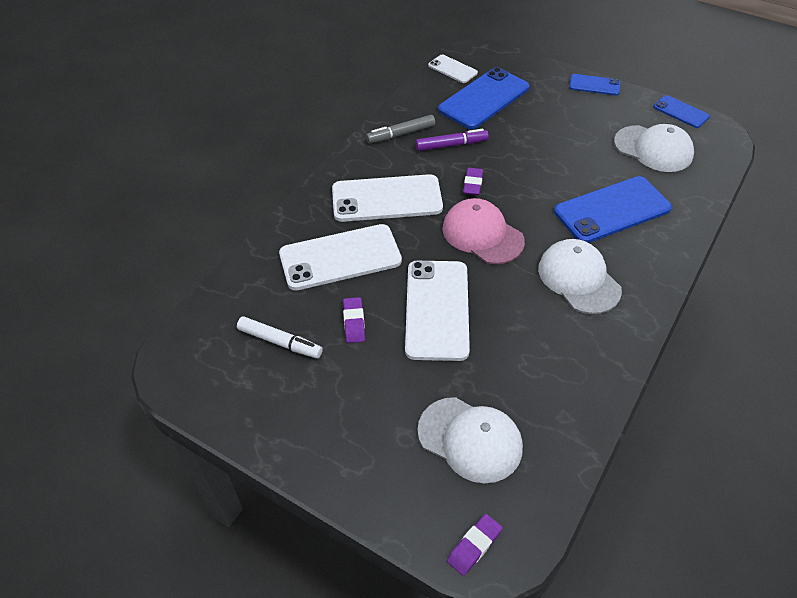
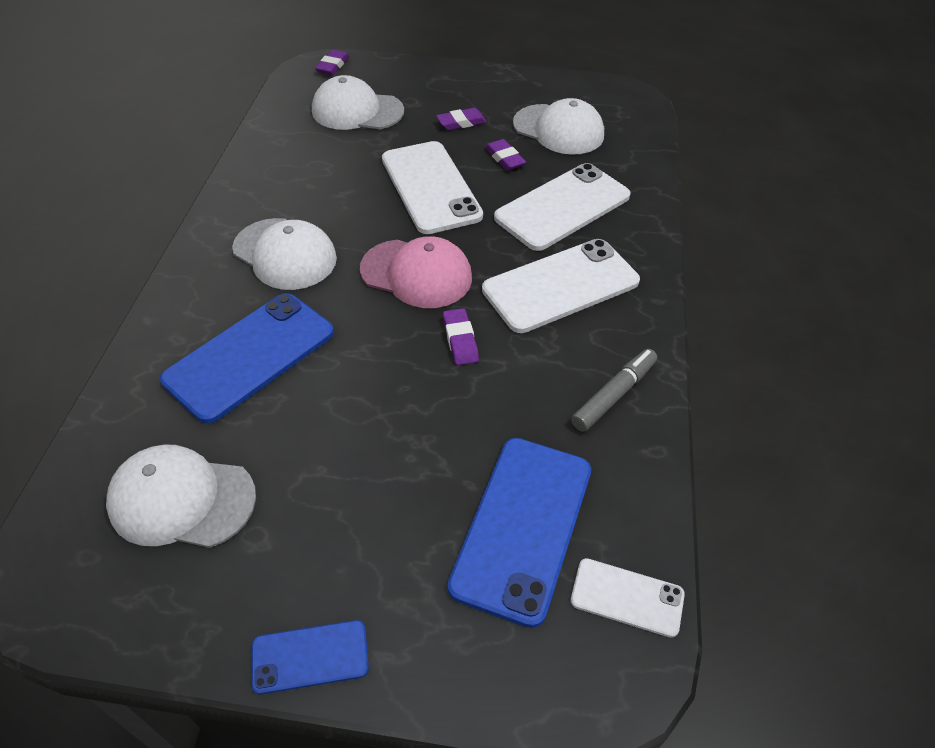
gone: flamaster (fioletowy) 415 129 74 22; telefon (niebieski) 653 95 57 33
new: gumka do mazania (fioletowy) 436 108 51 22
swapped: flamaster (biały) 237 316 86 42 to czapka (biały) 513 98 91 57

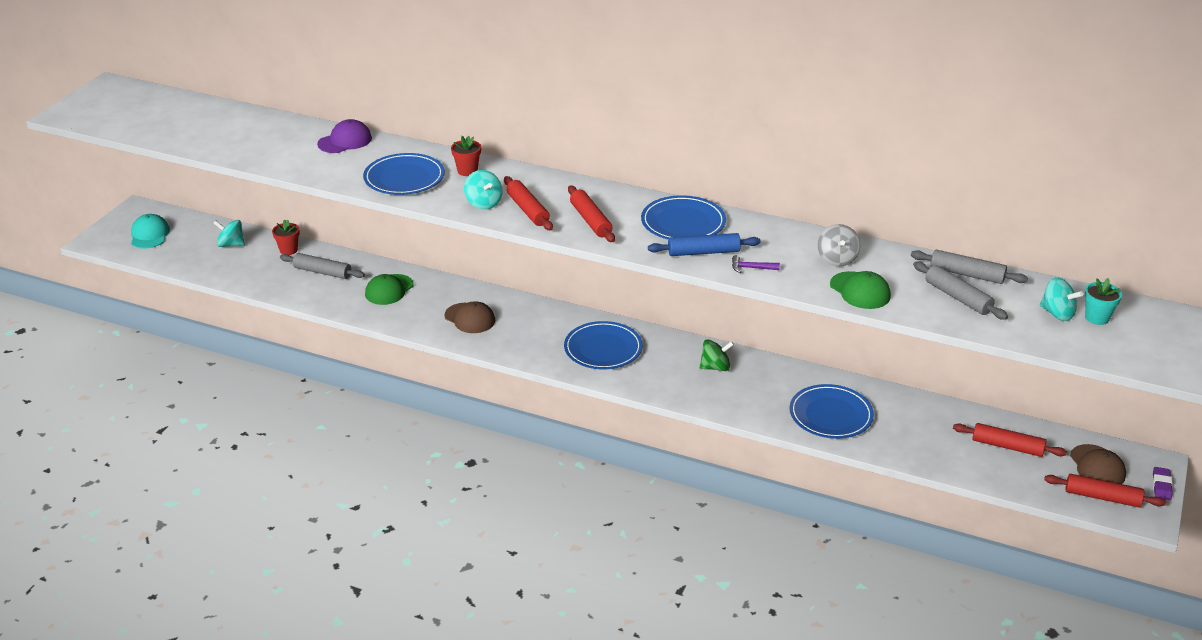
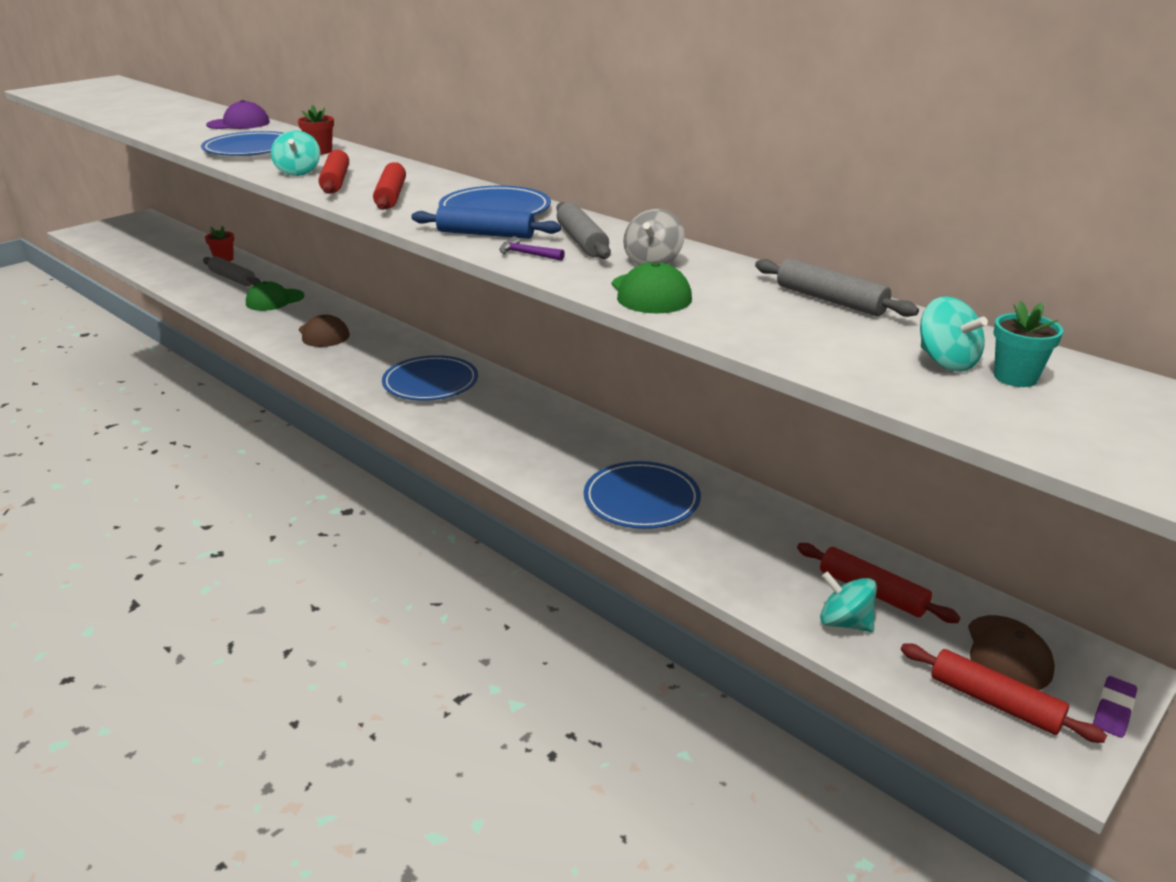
gone: czapka (turkusowy) 131 214 39 35; bączek (zielony) 700 339 34 32
shifted: wałek do ciasta (szary) 913 261 95 59 to 557 202 54 57; bączek (turkusowy) 214 220 31 27 to 820 571 57 61

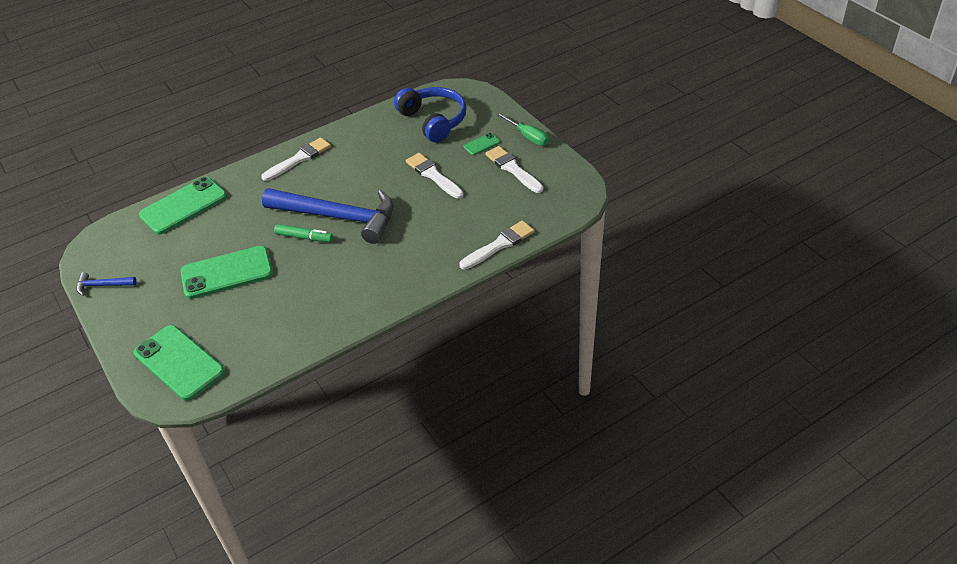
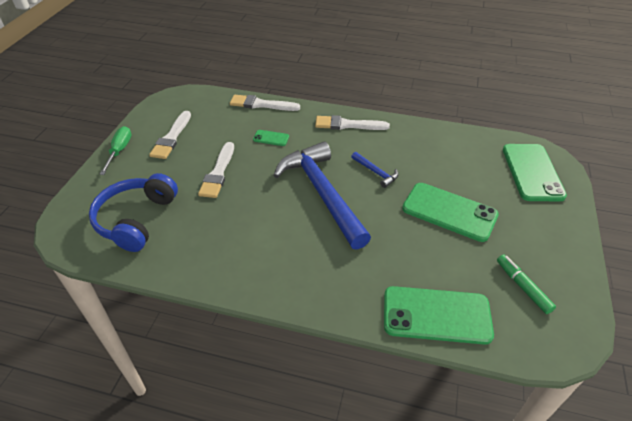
shifted: telefon (zielony) 463 133 37 22 to 253 130 36 16; pędzel (biały) 261 137 70 44 to 315 115 75 15; młotek (niebieski) 76 272 60 24 to 351 152 47 36; flamaster (zielony) 274 224 59 18 to 497 255 59 59

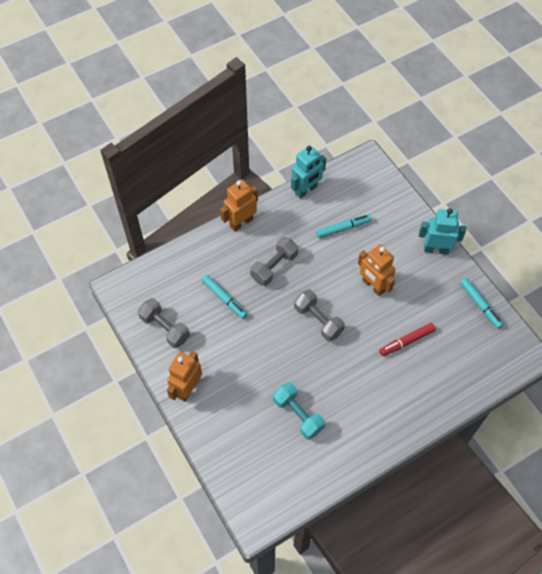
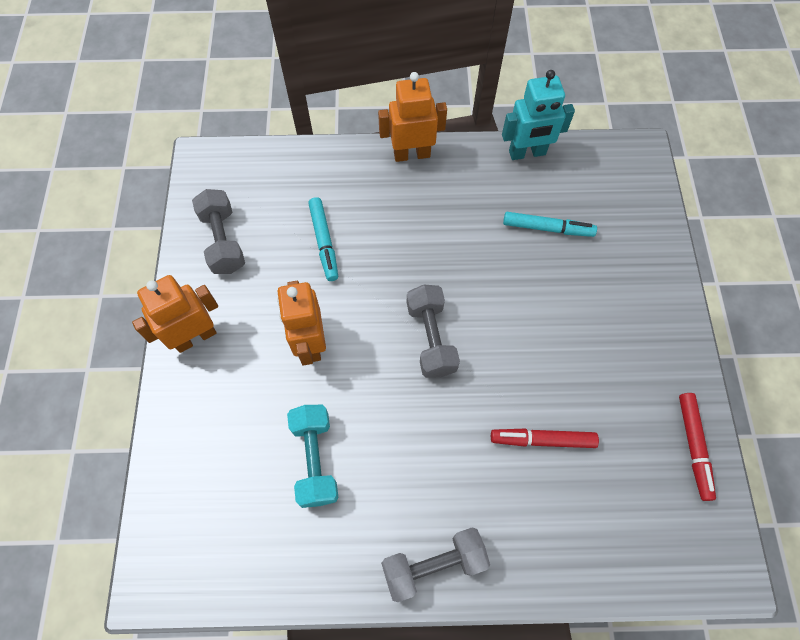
gone: robot (turkusowy) 419 208 47 47
shifted: robot (pomarańczowy) 358 244 37 52 to 277 281 49 85; hantel (szary) 250 237 48 49 to 381 527 109 75
repainted: flamaster (turkusowy) 460 278 44 51 to flamaster (czerwony) 679 393 37 108

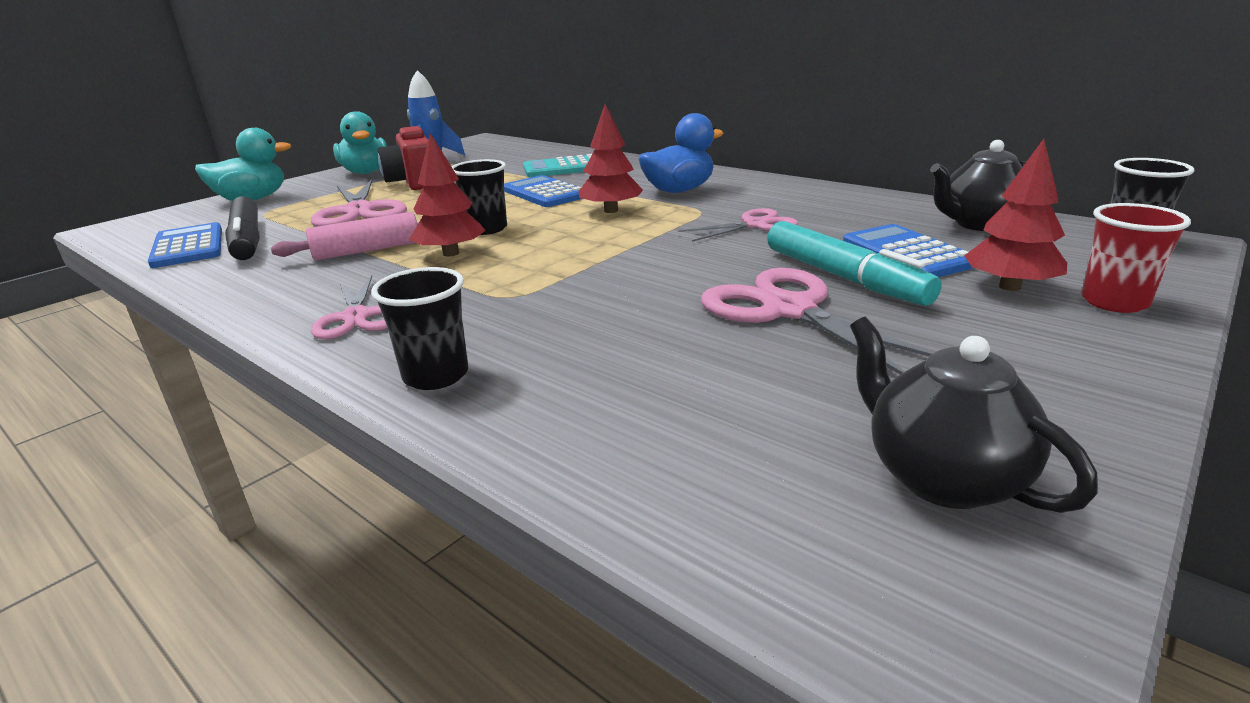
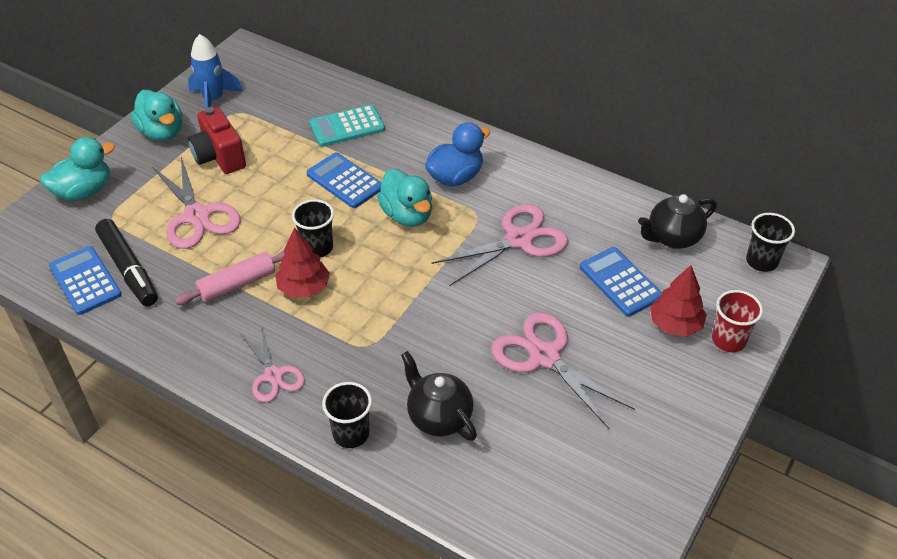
gone: flamaster (turkusowy) 767 221 175 85
shifted: imbryk (czarny) 850 317 248 196 to 401 351 76 90
swapped: drzewko (czerwony) 579 104 64 109 to kaczka (turkusowy) 377 168 55 59
scaled: nożyczki (różowy) 678 208 120 34 = 431 204 137 82 x1.61

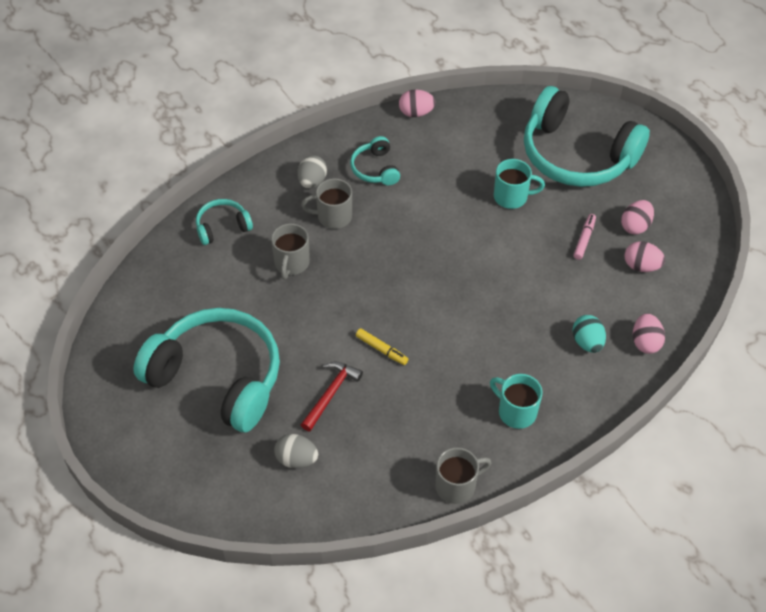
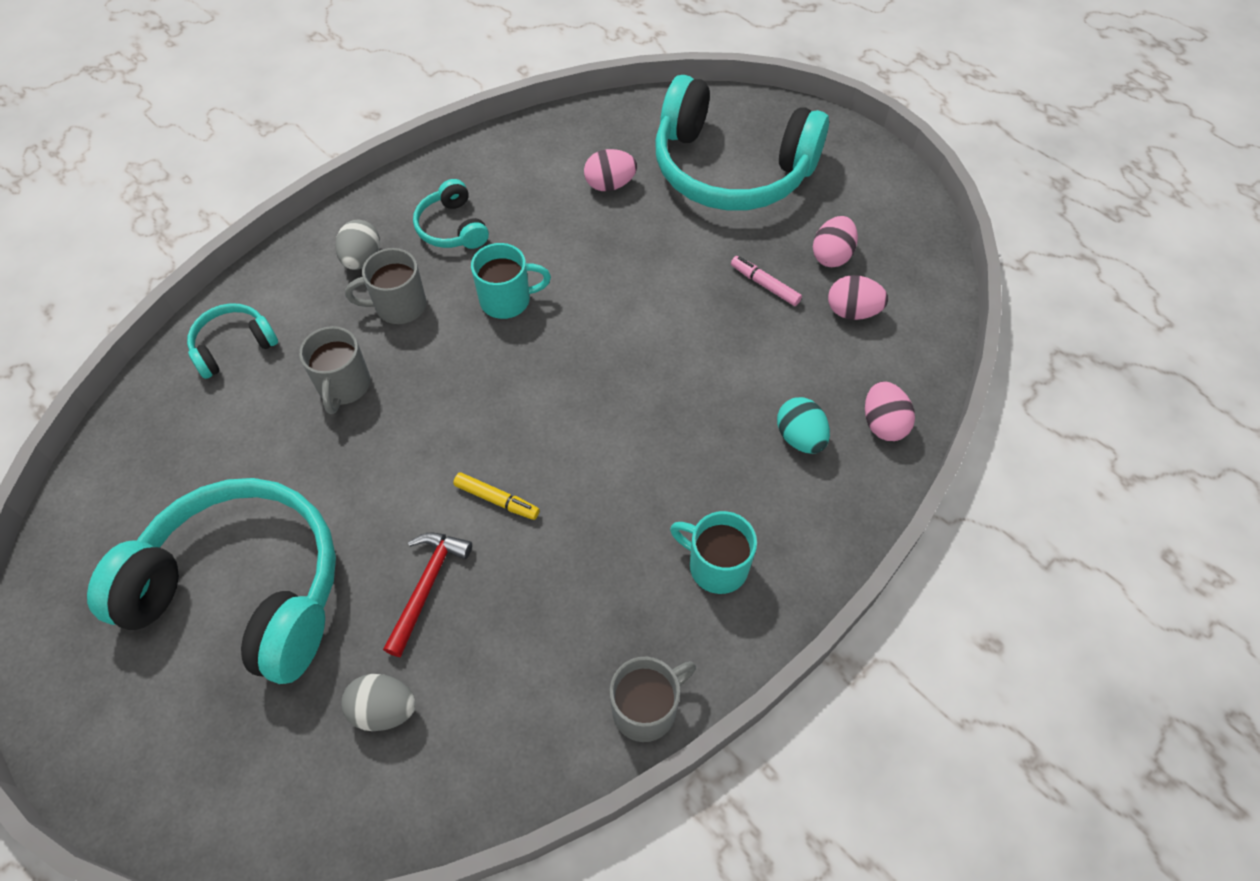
shifted: kubek (turkusowy) 494 159 51 50 to 471 243 80 76; jajko (różowy) 399 89 37 28 to 584 149 53 42
rotated: flamaster (różowy) 574 214 22 46 = 731 256 71 50 60 degrees counterclockwise

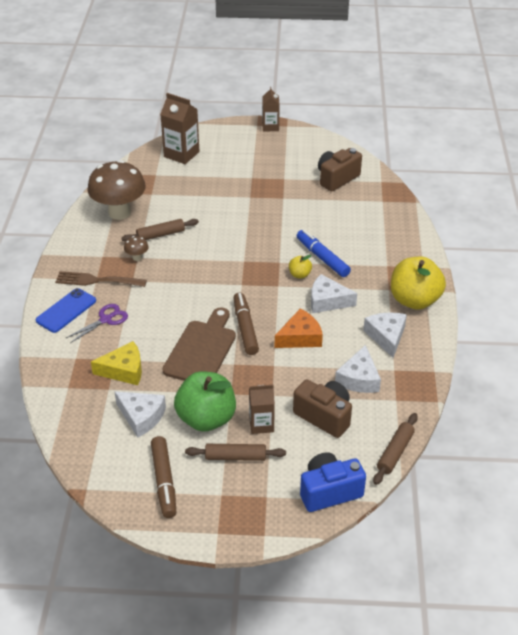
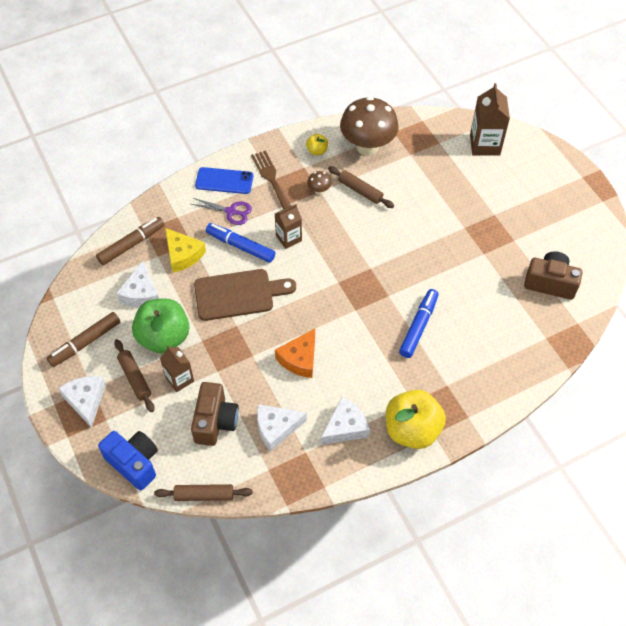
new: flamaster (niebieski) 206 223 69 40
shifted: ser (biały) 311 274 46 39 to 58 376 48 52; flamaster (brązowy) 234 293 25 62 to 96 217 68 48; karton mleka (brązowy) 262 87 18 44 to 275 204 27 45; jabłko (żółty) 289 255 23 24 to 306 134 22 21
rotated: ser (pomarańczowy) 275 308 48 40 = 275 328 40 50 90 degrees clockwise

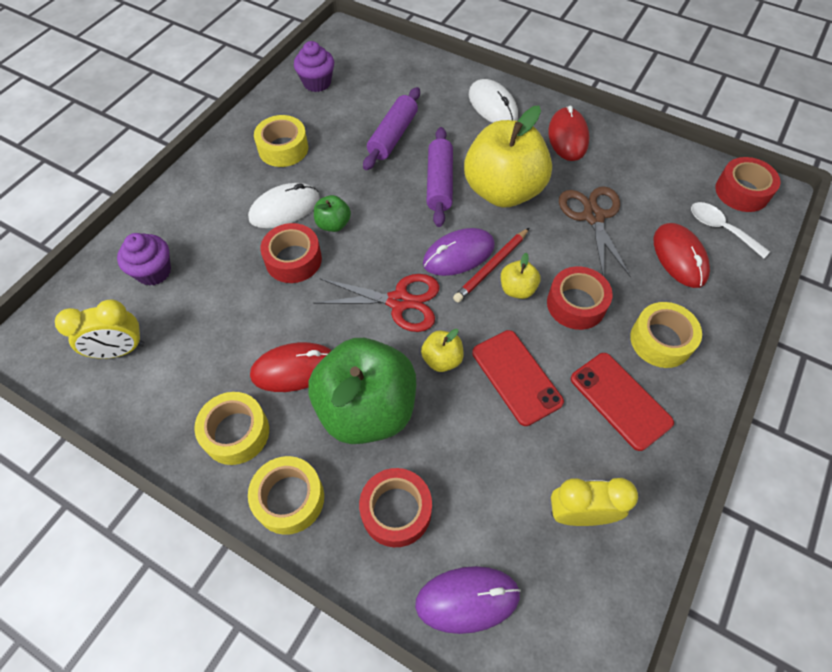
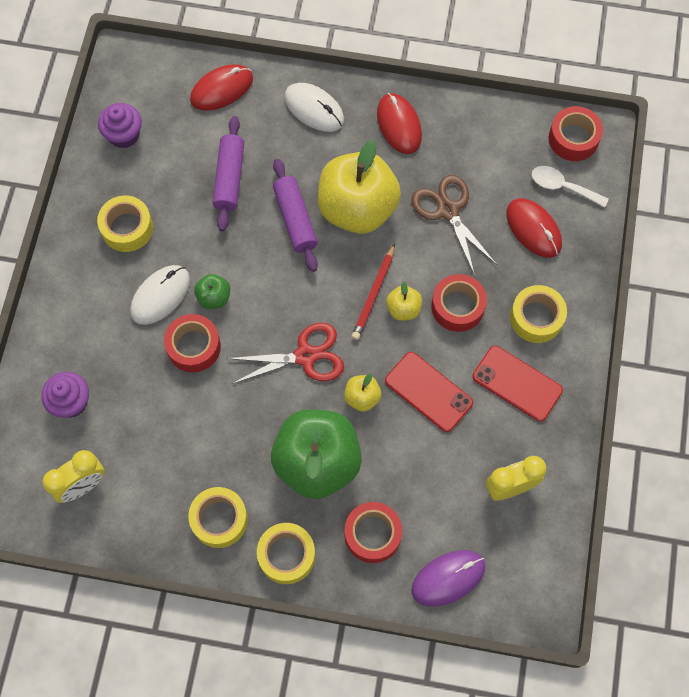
gone: myszka (fioletowy) 423 228 72 48
shifted: myszka (czerwony) 250 342 82 50 to 190 64 63 46

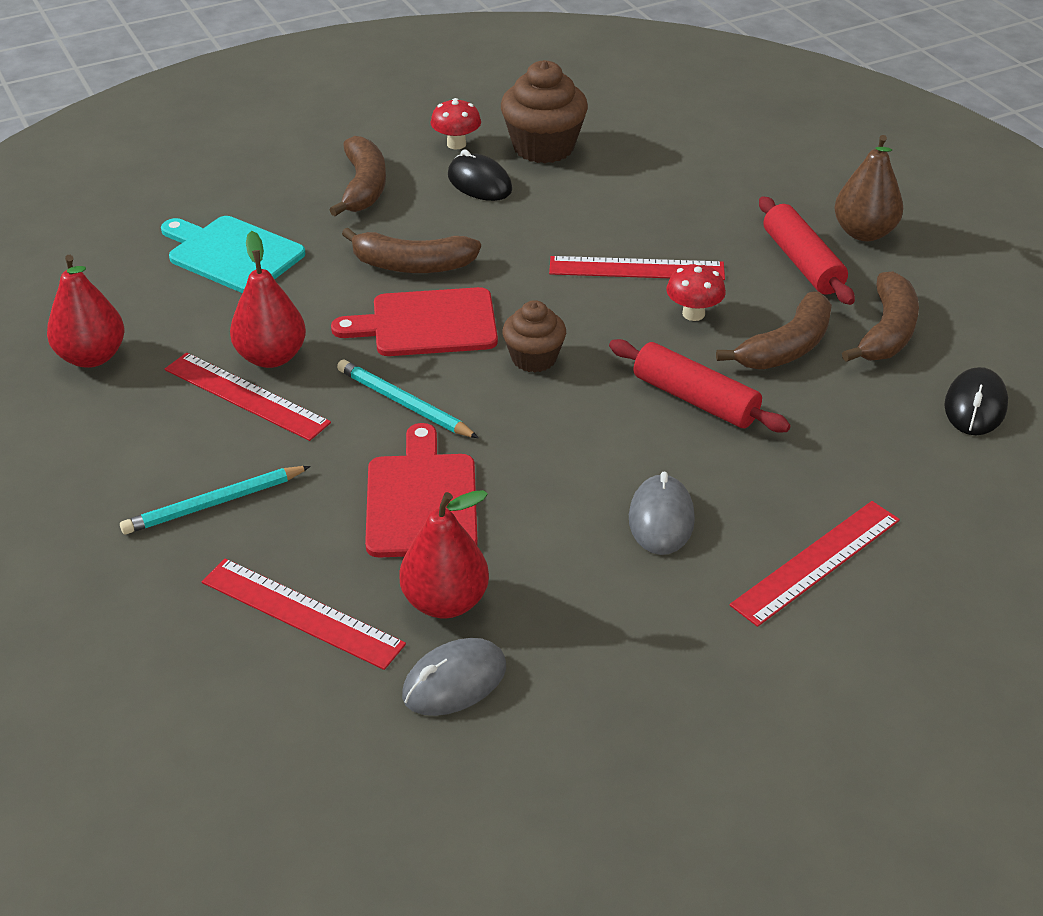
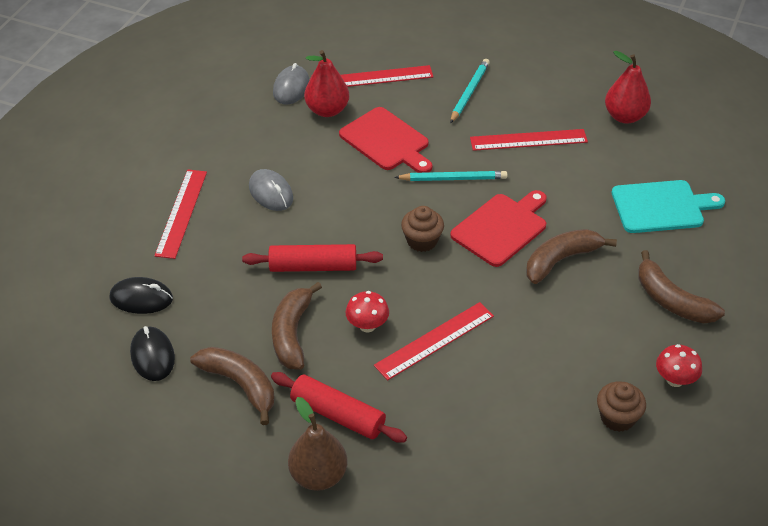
gone: gruszka (czerwony) 230 231 76 137
shifted: myszka (czarny) 448 149 64 52 to 109 277 64 37
rotated: banan (brązowy) 842 271 77 91 = 190 347 85 78 150 degrees clockwise
scaled: muffinka (brązowy) 501 60 87 103 = 597 382 49 50 x0.61

